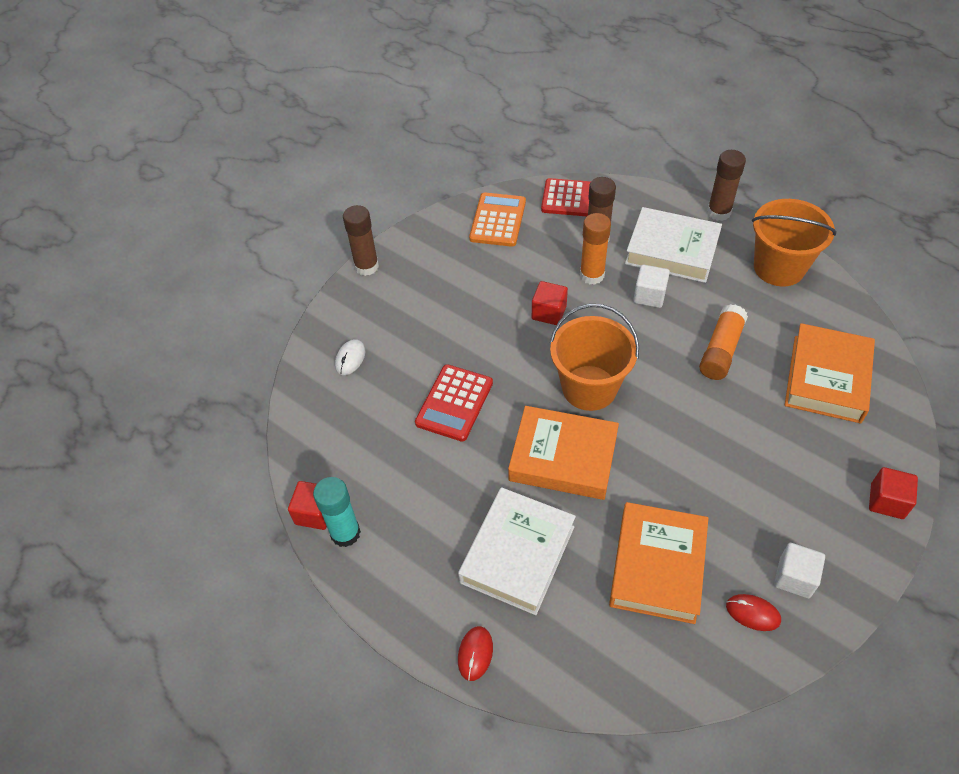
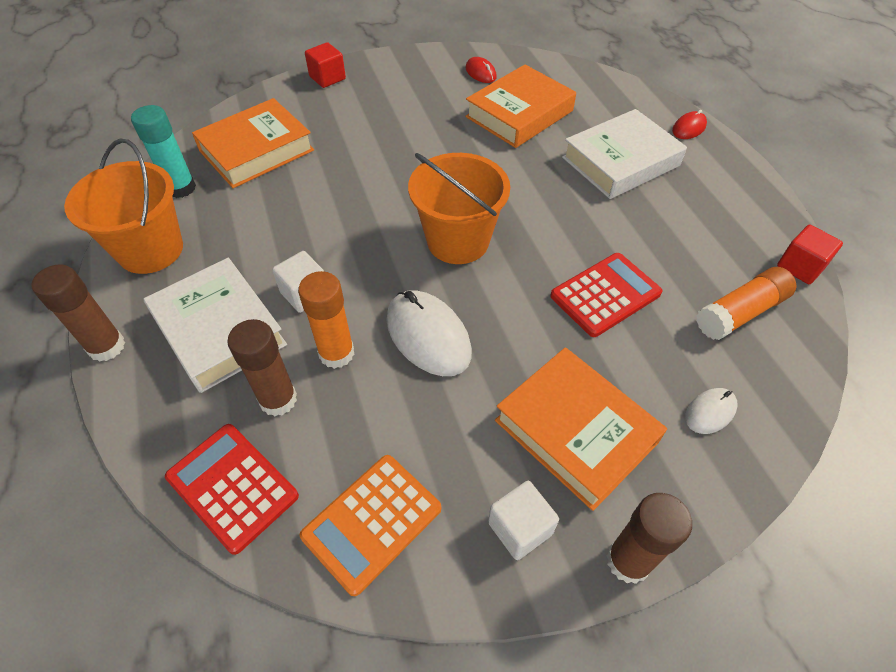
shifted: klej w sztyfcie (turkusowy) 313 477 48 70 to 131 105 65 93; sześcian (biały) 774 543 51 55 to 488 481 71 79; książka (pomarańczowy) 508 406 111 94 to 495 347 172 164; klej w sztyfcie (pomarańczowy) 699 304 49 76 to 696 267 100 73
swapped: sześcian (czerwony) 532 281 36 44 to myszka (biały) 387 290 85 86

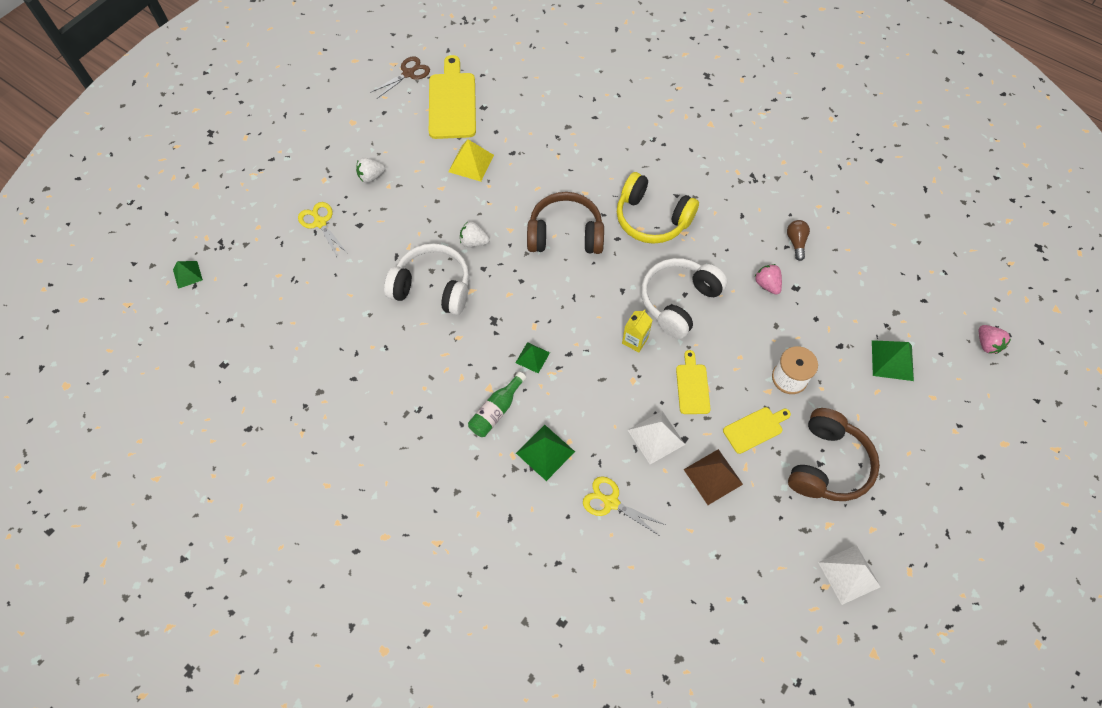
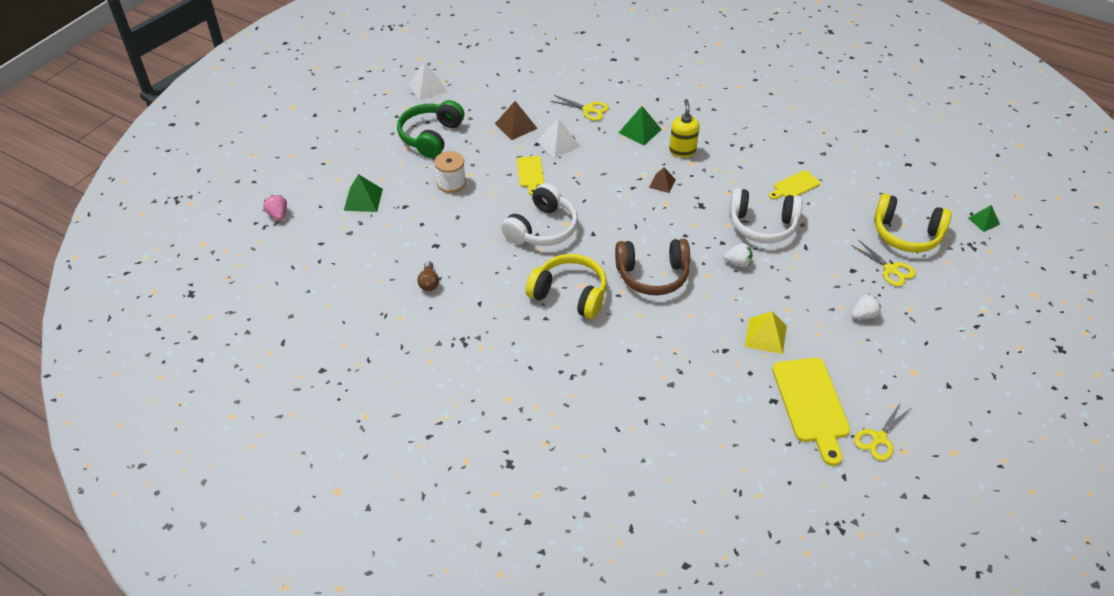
gone: karton mleka (żółty) 622 309 31 43; truskawka (różowy) 755 264 27 31
new: słuchawki (żółty) 874 194 78 59
shifted: deska do krojenia (żółty) 723 407 68 47 to 769 170 51 29
swapped: butelka (zielony) 468 372 58 65 to dozownik mydła (żółty) 669 99 30 58
repainted: słuchawki (brązowy) 788 408 92 93 to słuchawki (zielony) 397 100 67 58; piramida (zielony) 515 342 35 31 to piramida (brązowy) 649 167 27 26; nożyczki (brązowy) 370 57 60 41 to nożyczki (żółty) 854 402 57 59

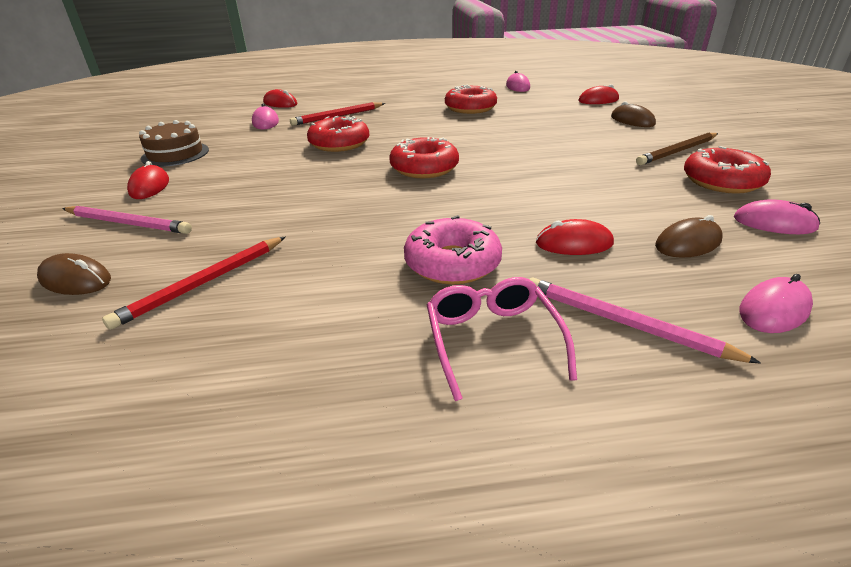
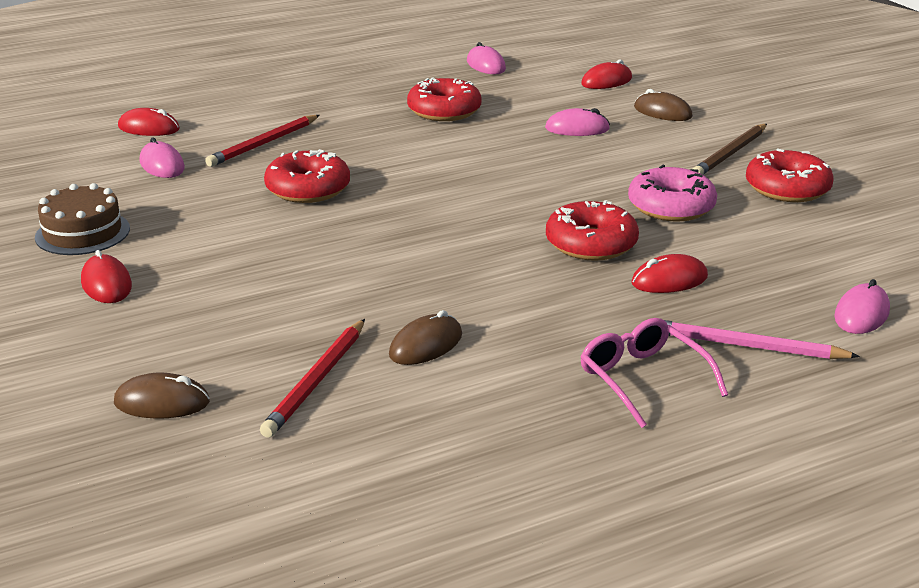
gone: ołówek (różowy) 62 206 130 28
shifted: myszka (brązowy) 655 215 68 43 to 389 310 73 55; myszka (różowy) 734 199 86 35 to 545 108 65 28; donut (czerwony) 389 137 70 41 to 546 200 93 61; donut (różowy) 404 215 98 70 to 628 165 89 57

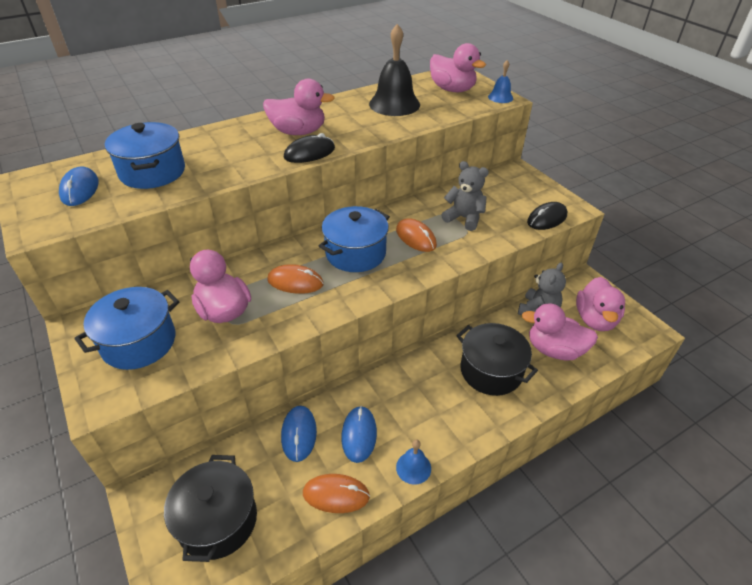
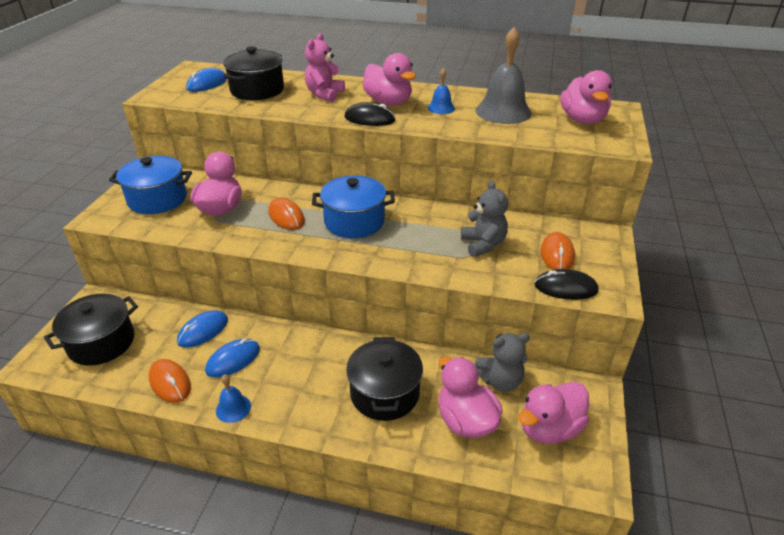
new: miś (różowy) 305 33 40 69
shifted: dzwonek (niebieski) 488 60 25 43 to 428 68 27 46; myszka (pomarańczowy) 396 218 41 34 to 541 232 34 38
repainted: garnek (niebieski) 105 122 80 67 to garnek (czarny) 223 46 61 54; dzwonek (czarny) 369 24 51 92 to dzwonek (szary) 476 27 56 97

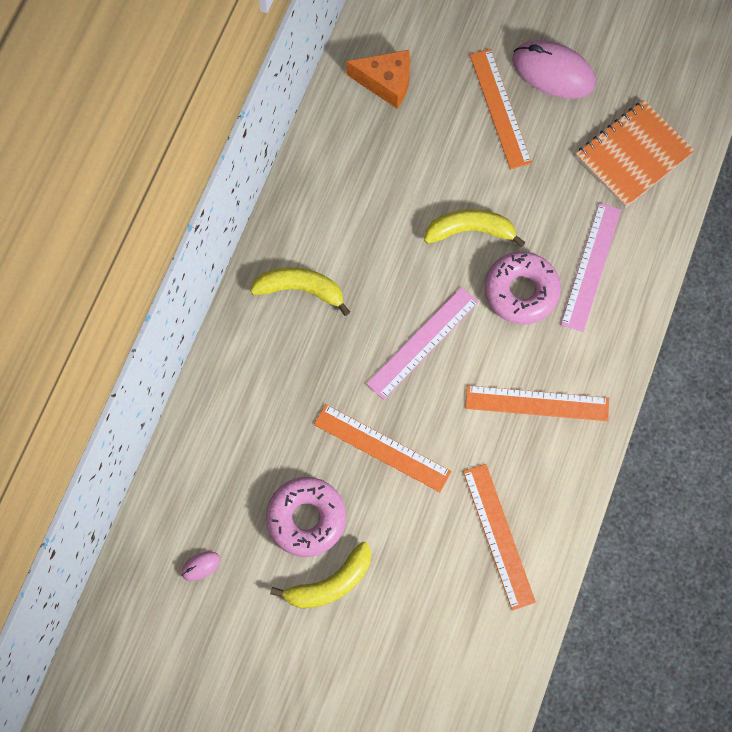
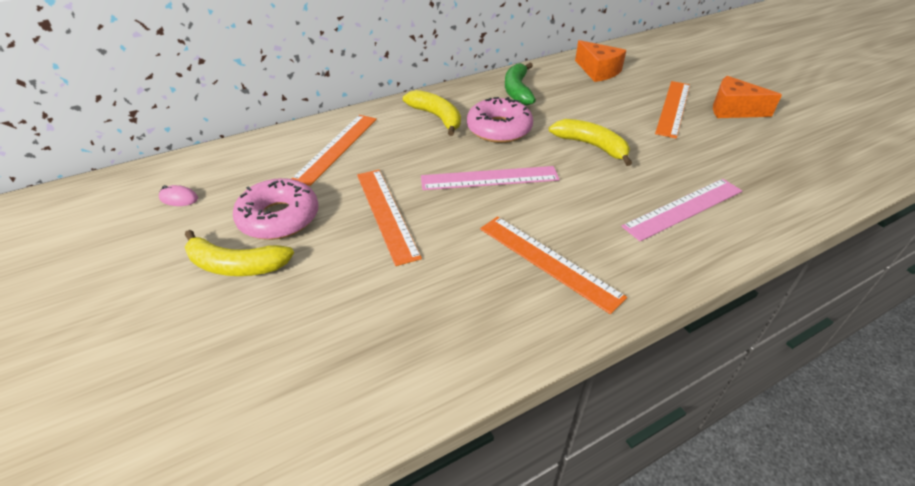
gone: zeszyt (pomarańczowy) 576 100 119 108
new: banan (zielony) 505 63 31 42
shifted: linijka (pomarańczowy) 463 464 73 147 to 292 115 85 71; donut (różowy) 485 252 76 73 to 467 97 66 46
swapped: myszka (różowy) 512 40 84 59 to ser (pomarańczowy) 713 76 69 42

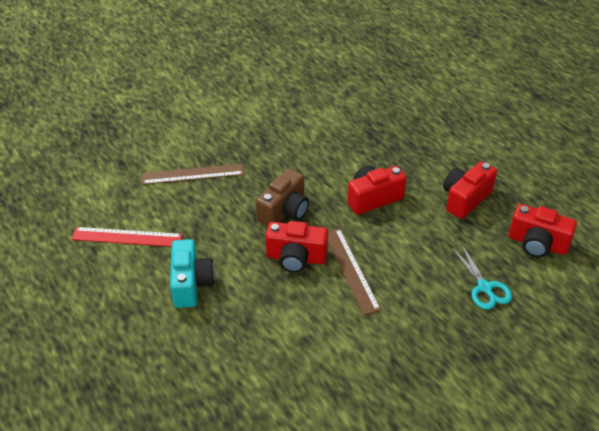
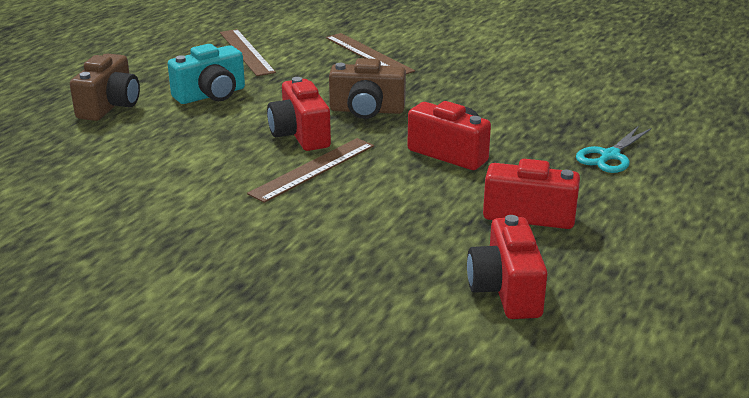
new: aparat fotograficzny (brązowy) 70 53 70 68
shifted: nożyczki (turkusowy) 452 244 60 66 to 576 126 75 47
repainted: linijka (czerwony) 72 227 110 20 to linijka (brązowy) 220 29 56 47

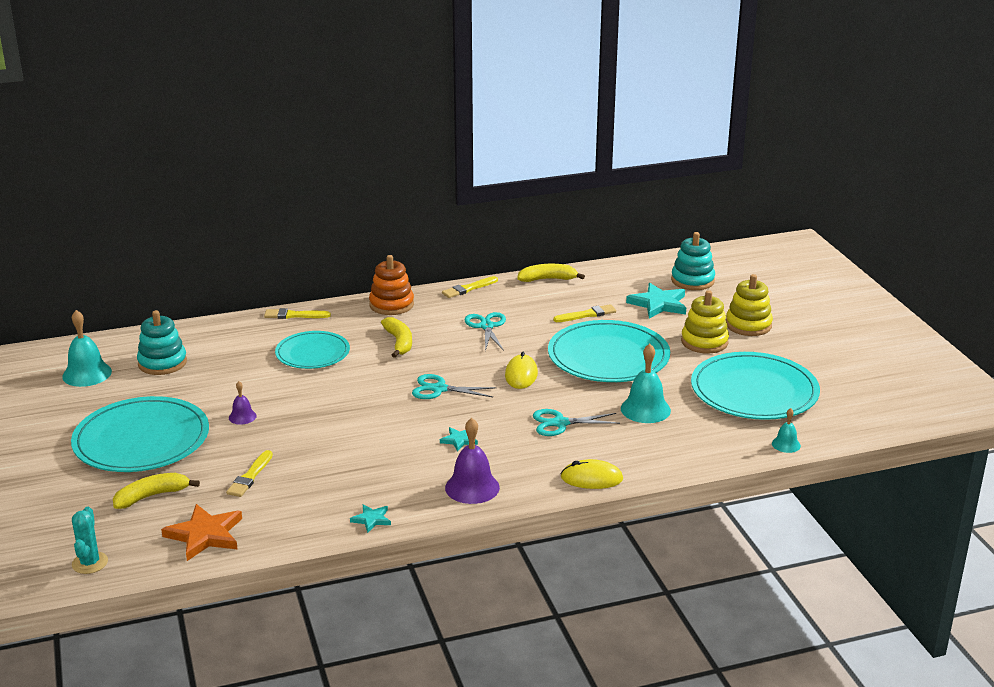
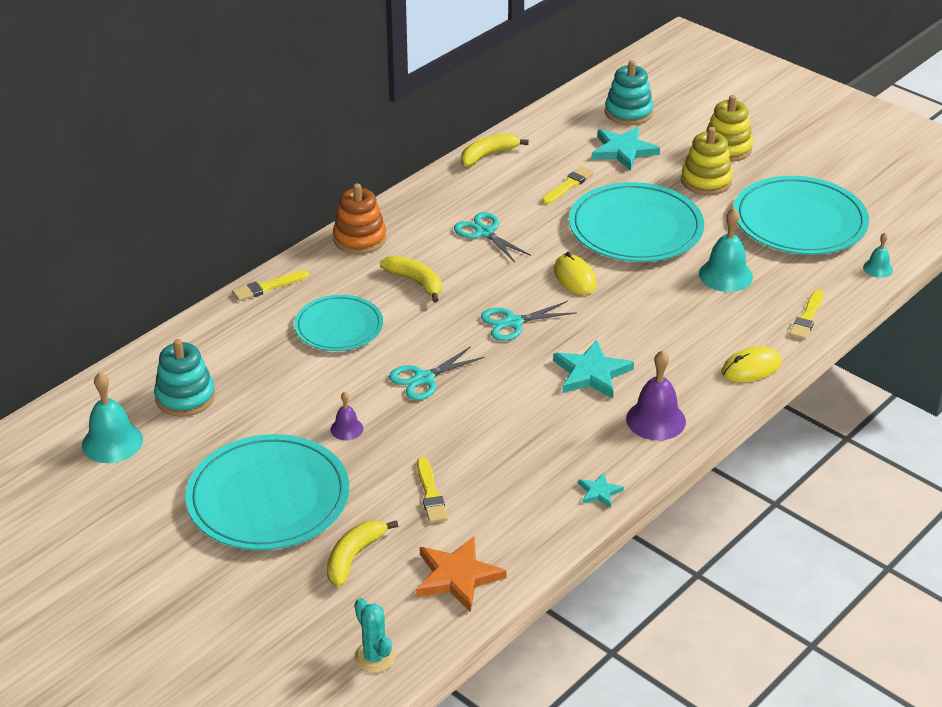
shifted: nożyczki (turkusowy) 533 409 87 27 to 389 346 95 54; pędzel (żółty) 442 276 56 22 to 789 290 35 50
scaled: gwiazda (turkusowy) 440 427 38 25 = 553 340 81 59 x1.91

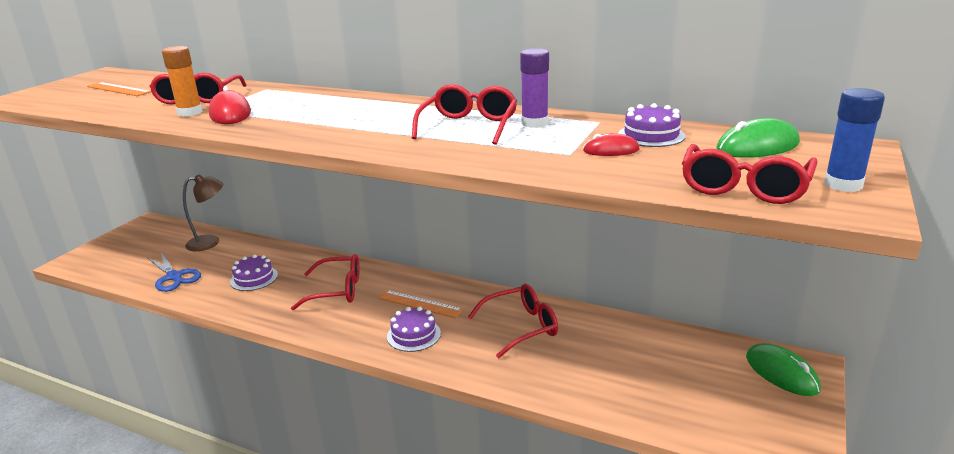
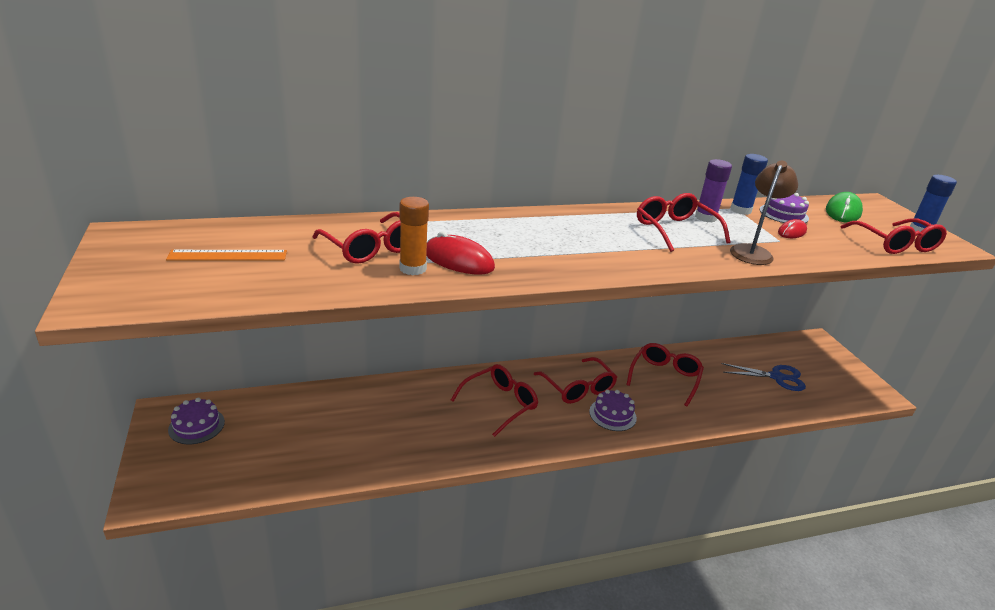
gone: myszka (zielony) 746 343 75 53
new: klej w sztyfcie (niebieski) 730 154 38 61
shifted: tort (fioletowy) 230 254 48 37 to 168 398 57 46; nożyczki (niebieski) 148 253 53 39 to 721 363 85 28; lampka (brązowy) 183 174 40 77 to 730 161 68 104
swapped: linijka (pomarańczowy) 379 290 84 28 to okulary (czerwony) 534 357 83 47

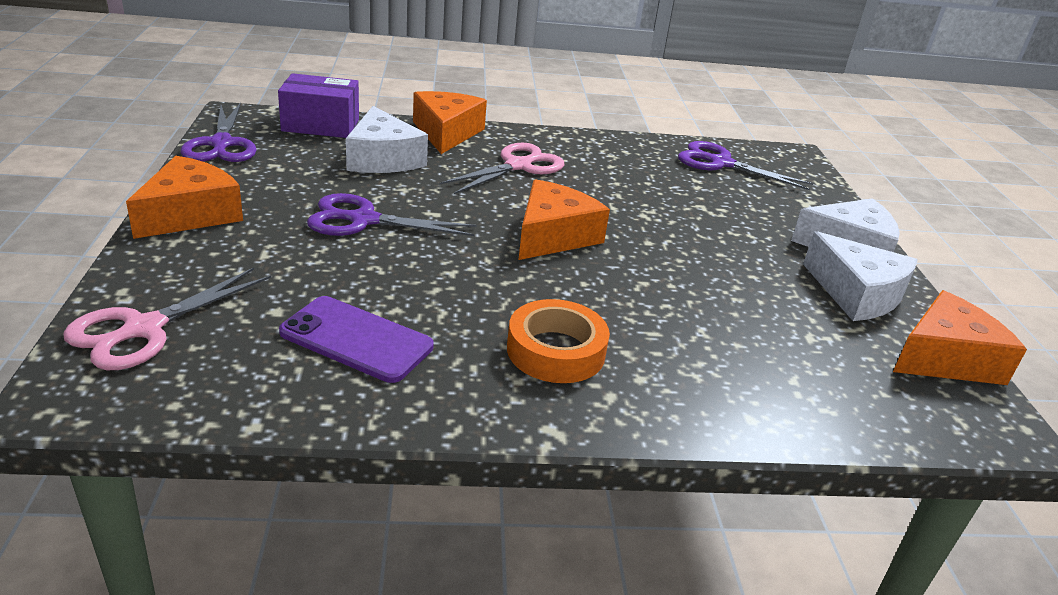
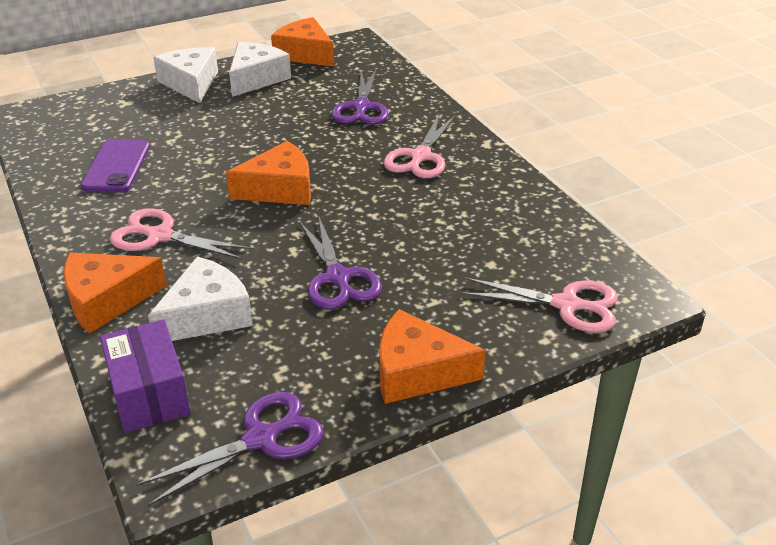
shifted: telefon (fioletowy) 279 296 155 87 to 80 139 70 54; nożyczki (fioletowy) 678 141 135 49 to 332 68 57 57
swapped: taśma klejąca (pomarańczowy) 507 299 103 84 to nożyczki (różowy) 384 113 72 65
rotated: ser (pomarańczowy) 518 179 92 81 = 226 141 85 64 150 degrees clockwise

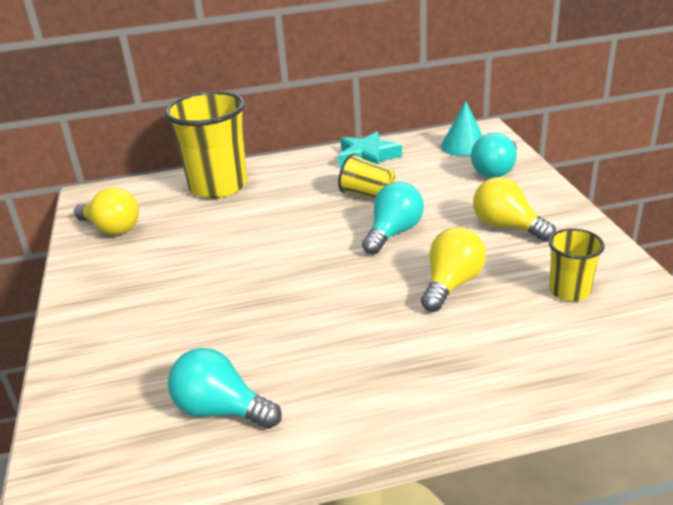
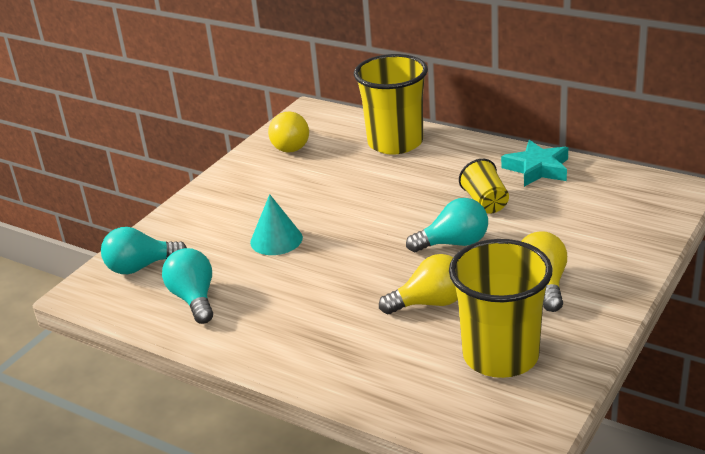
shifted: żarówka (turkusowy) 471 133 46 45 to 101 227 86 47; stożek (turkusowy) 441 101 42 56 to 250 194 53 61
scaled: szklanka (żółty) 548 228 57 73 = 449 239 103 139 x1.94

